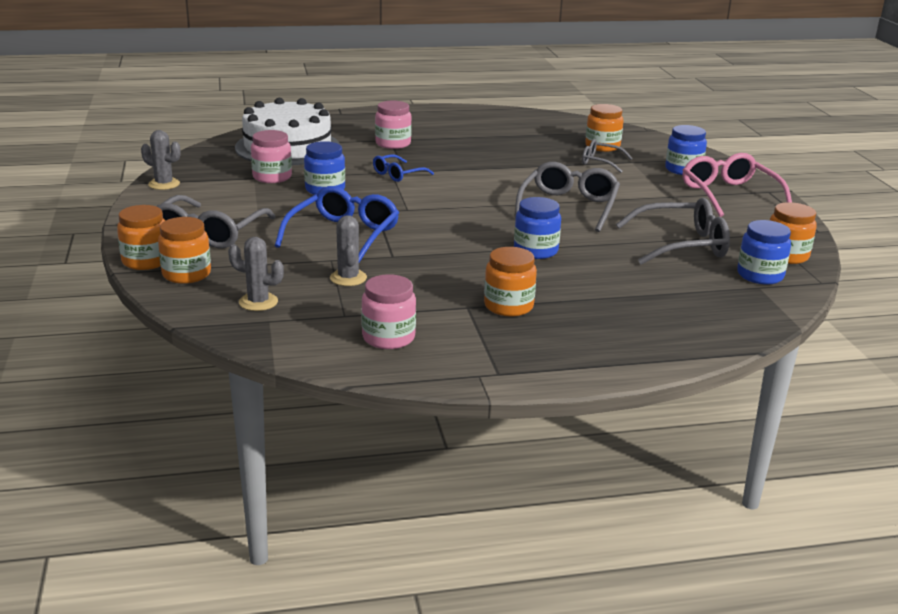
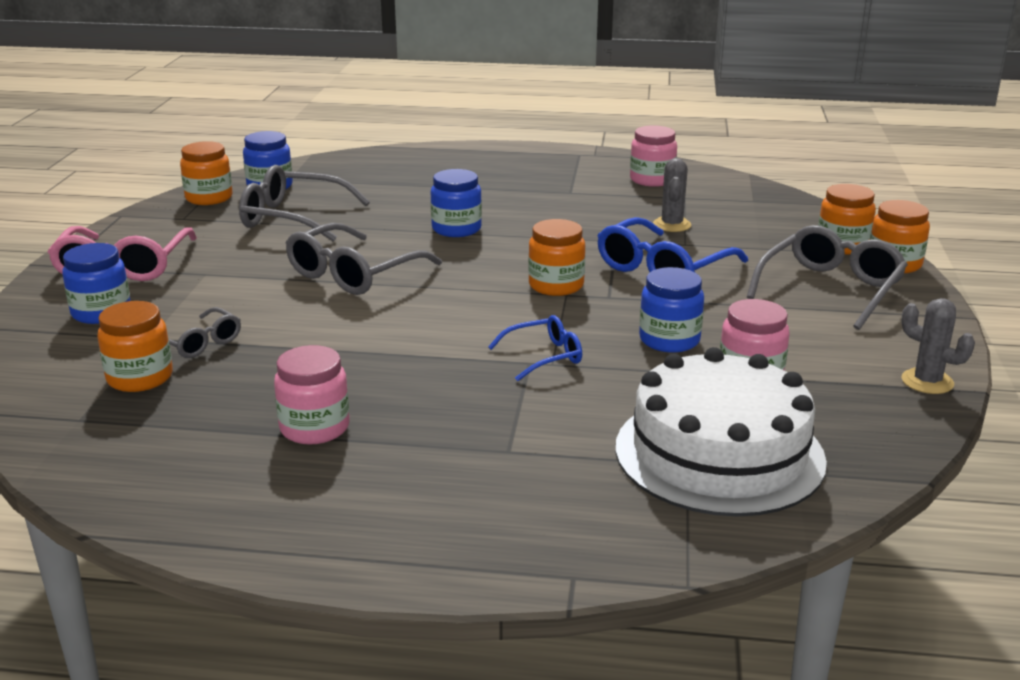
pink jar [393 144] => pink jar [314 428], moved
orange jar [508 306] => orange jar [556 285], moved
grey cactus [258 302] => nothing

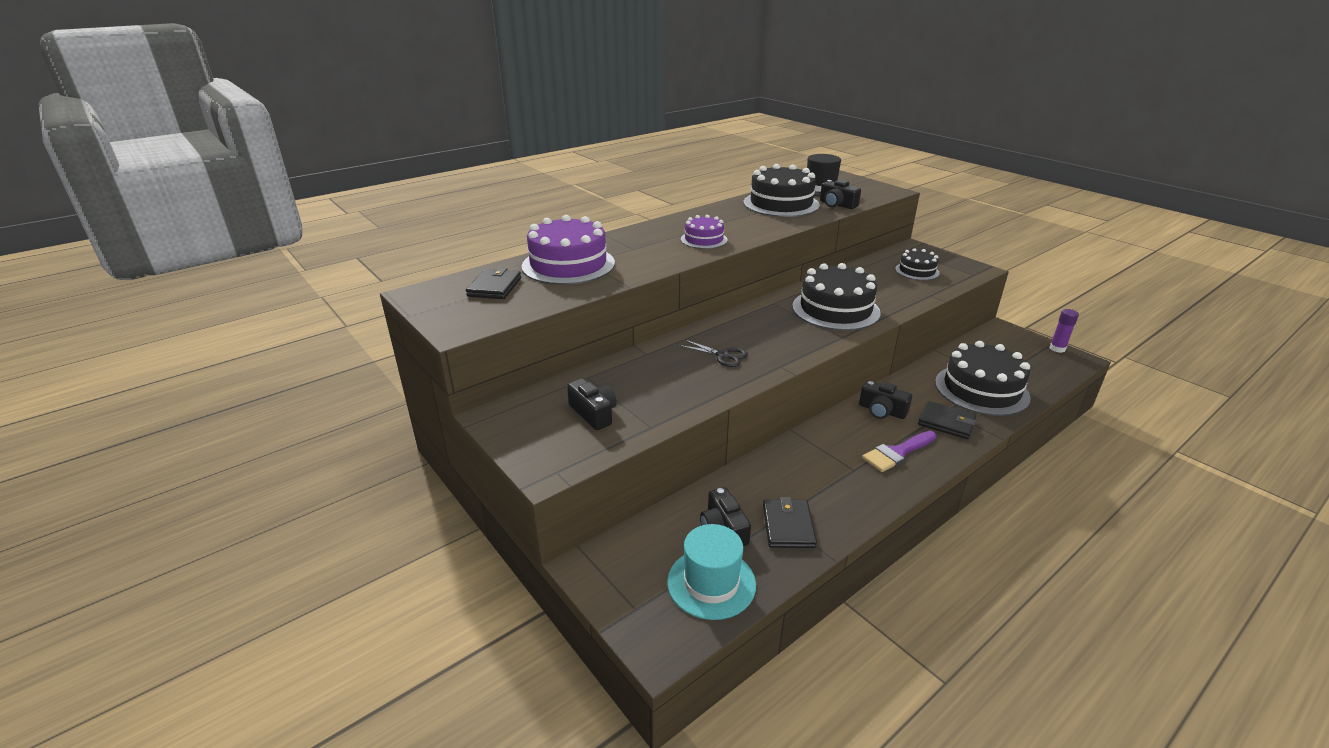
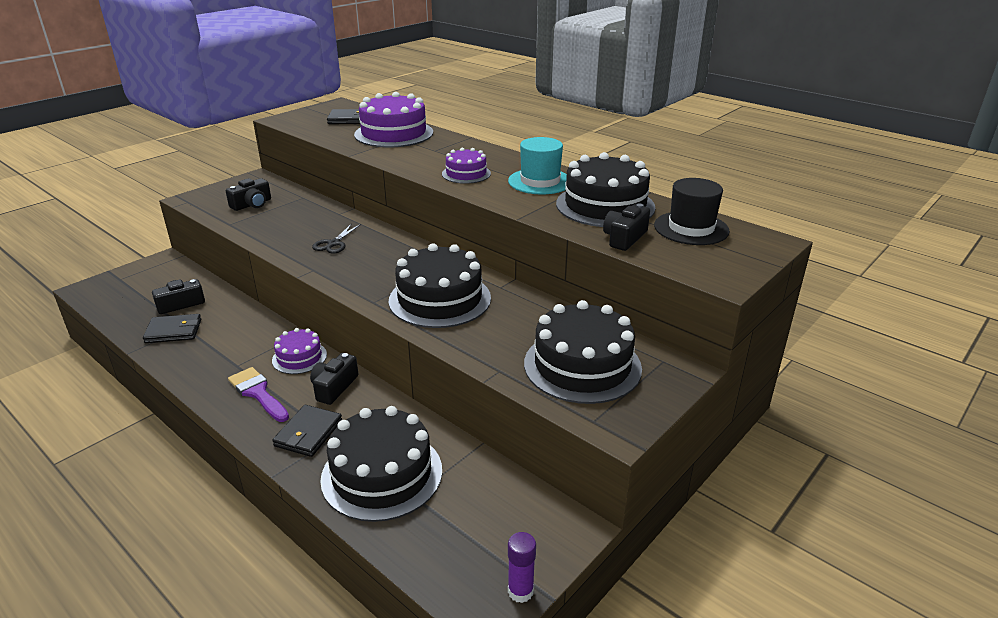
nothing => purple cake [299 357]
turquoise hat [711 583] => turquoise hat [540 181], moved
black cake [917 271] => black cake [582 365], x1.82

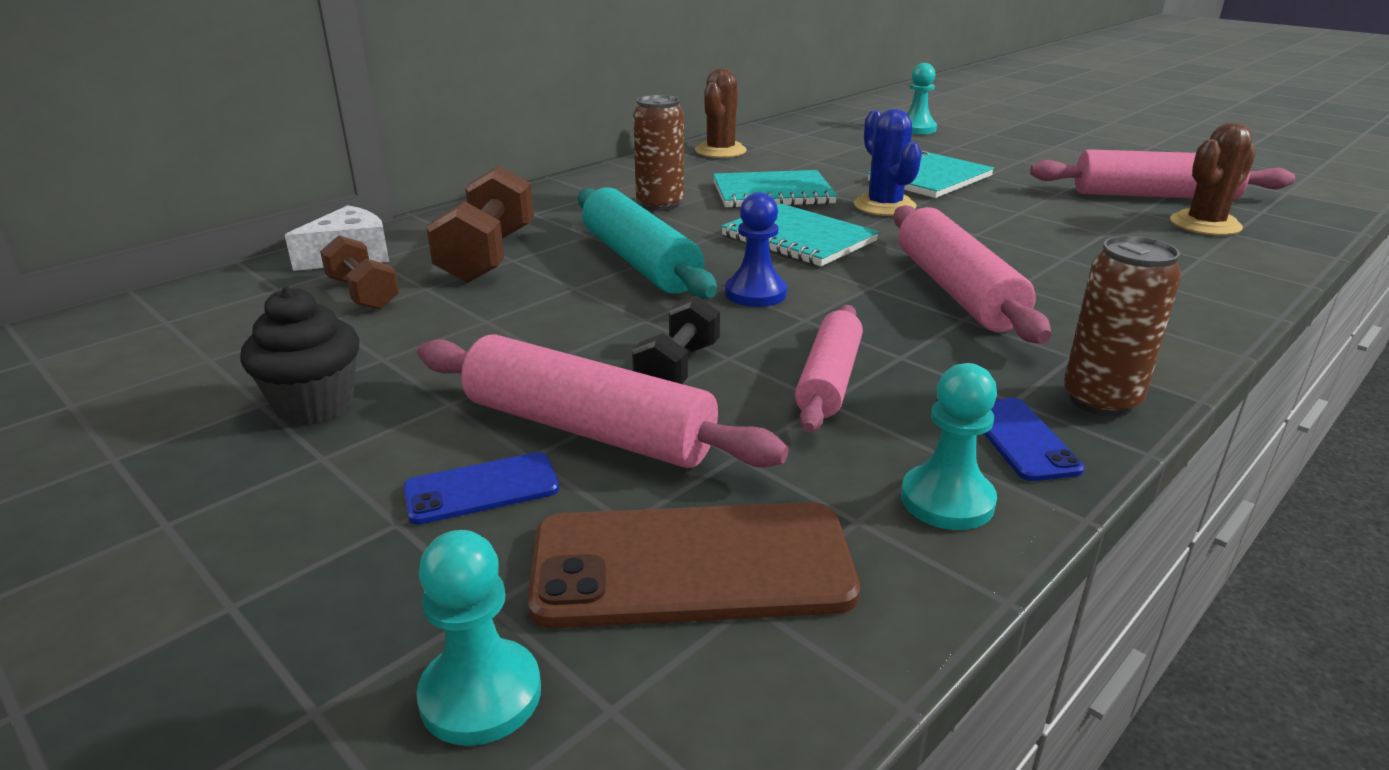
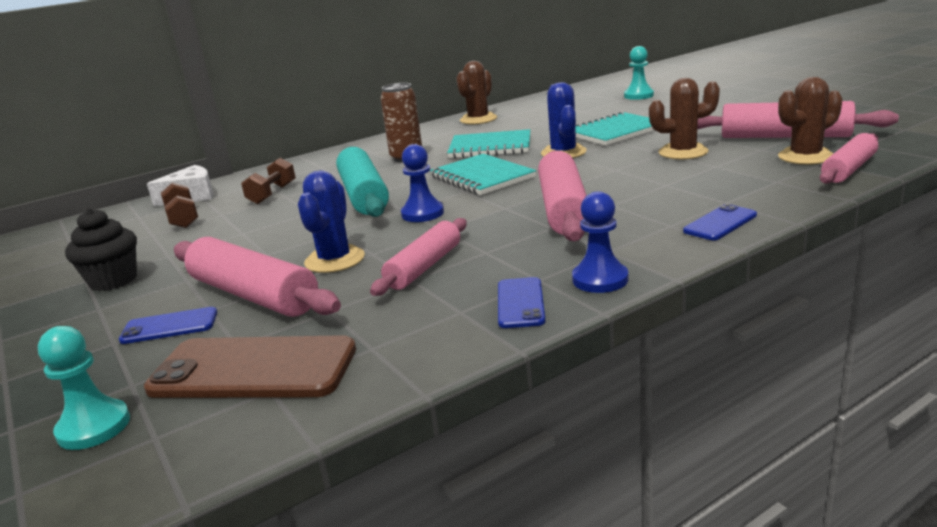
brown dumbbell [488 255] => brown dumbbell [272 194], x0.61
black dumbbell [678 368] => blue cactus [335 260]
brown can [1100 401] => blue pawn [600 279]
nothing => brown cactus [683 152]
nothing => blue phone [720 223]
nothing => pink rolling pin [848 169]
turquoise pawn [947 500] => nothing

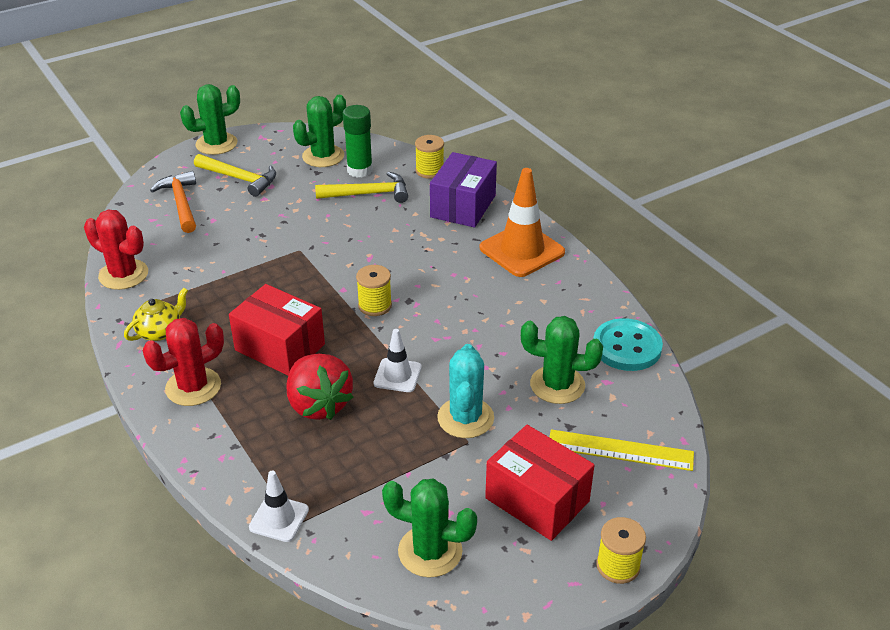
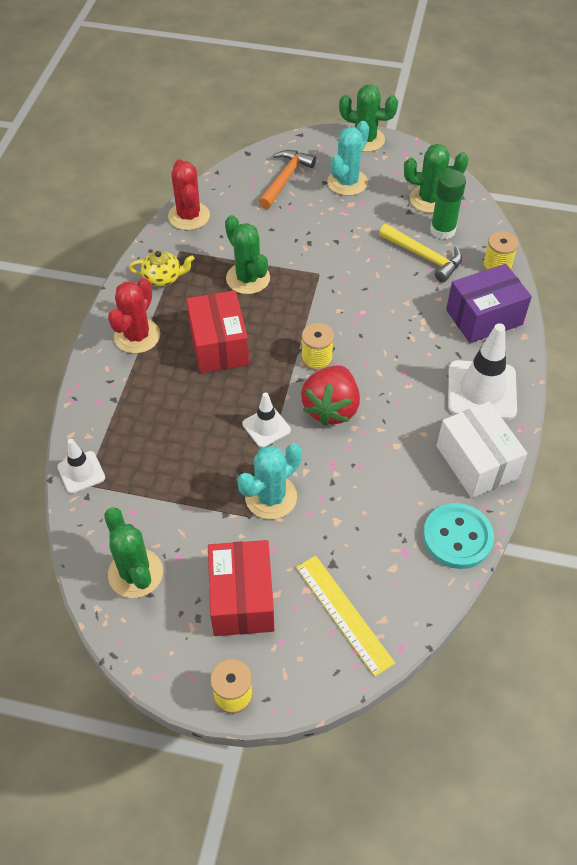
red cactus [193 387] => red cactus [137 336], 75 degrees counterclockwise
green cactus [557 385] => green cactus [248 278], moved
red strawberry [319 404] => red strawberry [331 408], moved
yellow hammer [240 179] => turquoise cactus [347 182]
nothing => white box [476 462]
orange traffic cone [522 250] => white traffic cone [481 390]

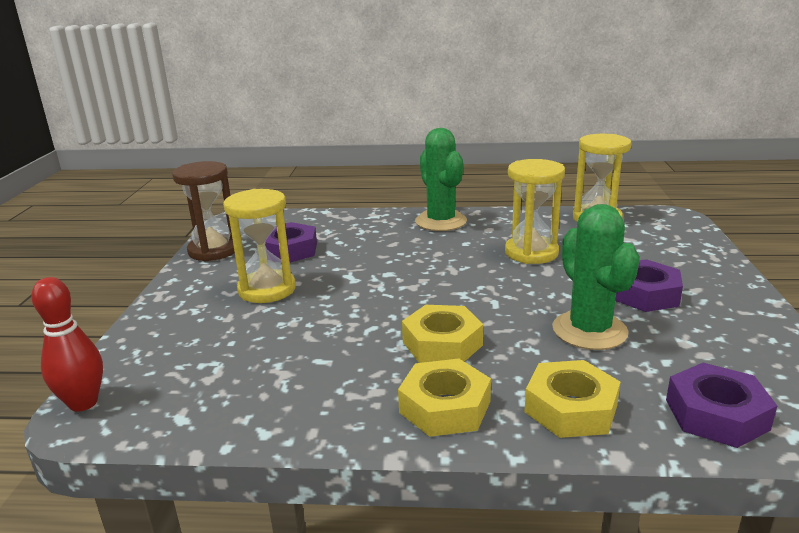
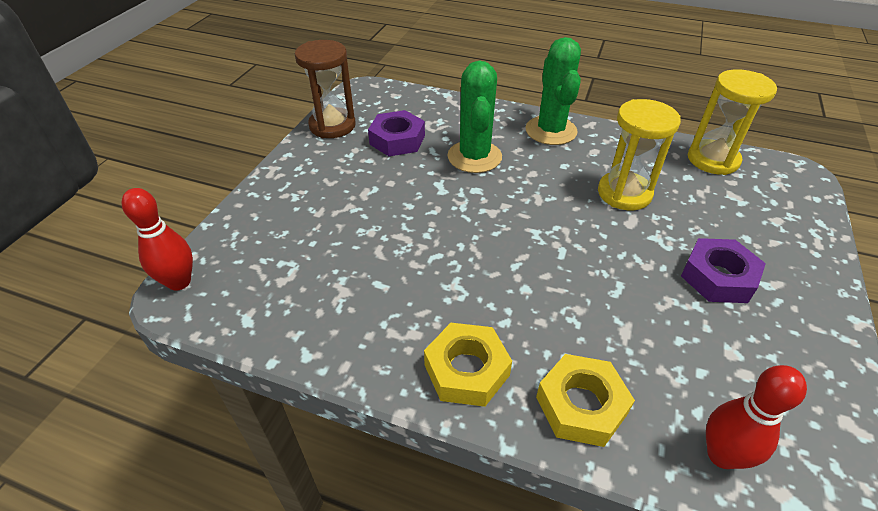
green cactus [589 330] => green cactus [474 157], moved
purple nut [716 414] => red bowling pin [722 455]
yellow hourglass [267 289] => nothing
yellow nut [442 343] => nothing

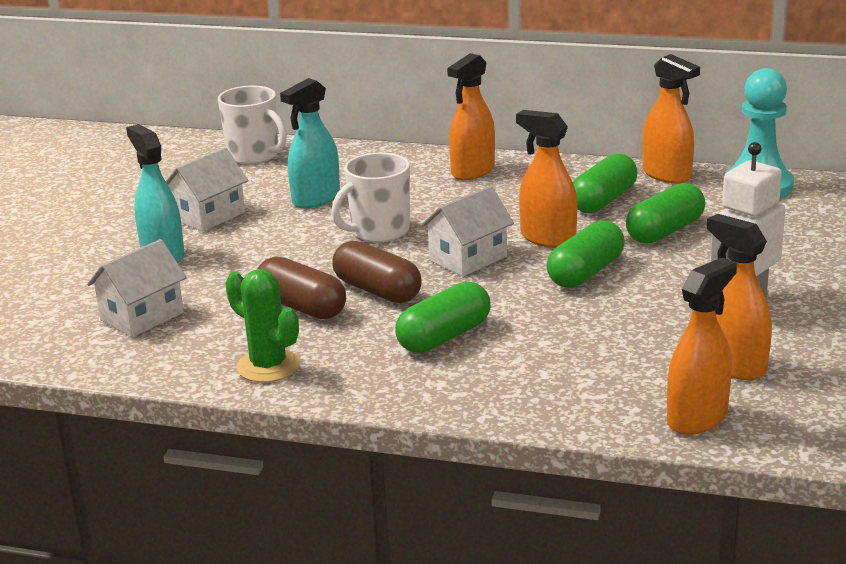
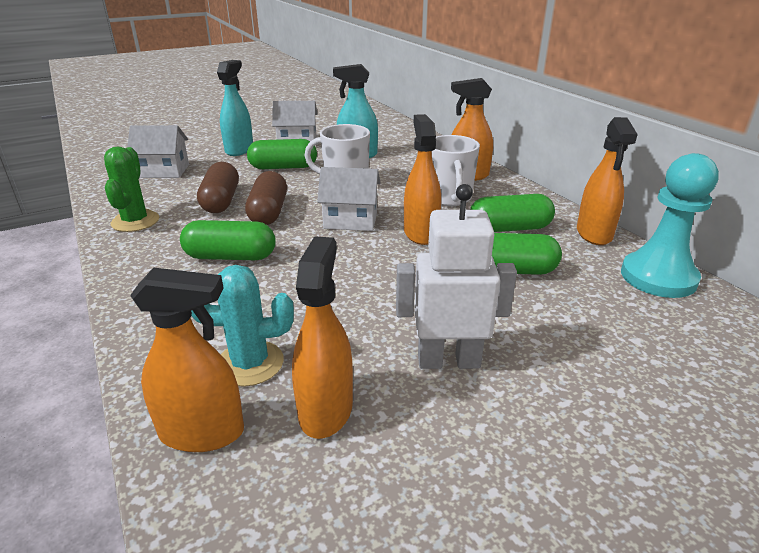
nothing => turquoise cactus [250 363]
green capsule [585 272] => green capsule [283 167], moved
white mug [254 155] => white mug [449 198], moved

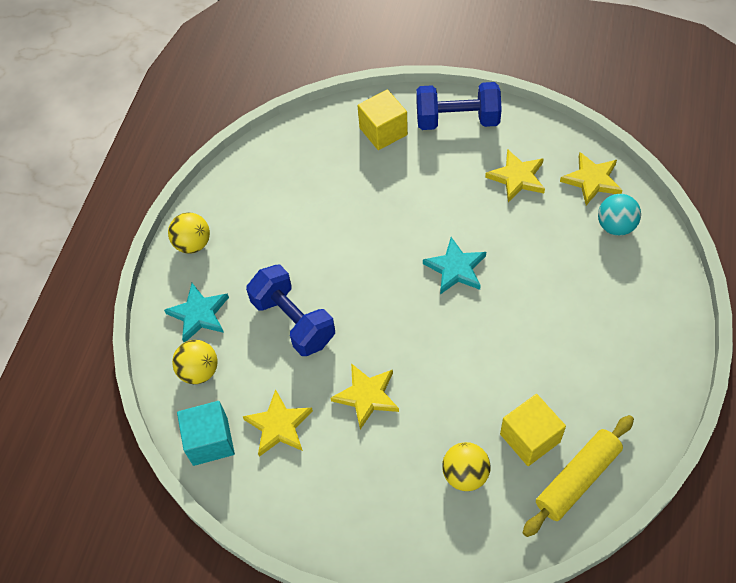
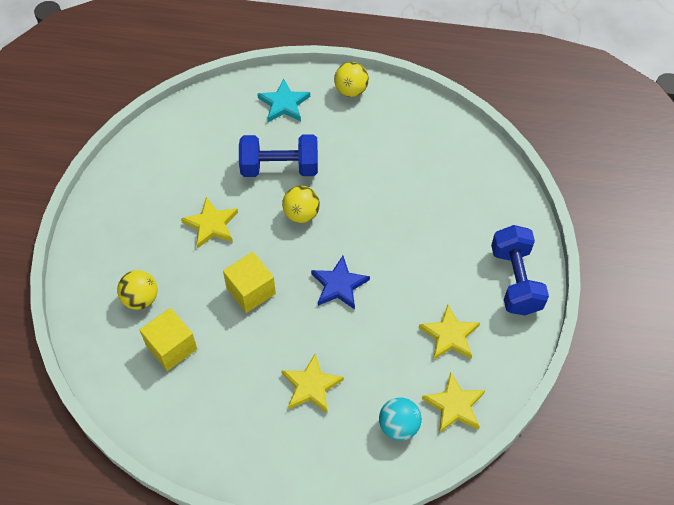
yellow cube [383 131] => yellow cube [251 291], moved
blue dumbbell [293 321] => blue dumbbell [279 167], 45 degrees clockwise
yellow star [279 425] => yellow star [311 386], moved
yellow ball [199 371] => yellow ball [301 214], moved
turquoise star [455 268] => blue star [339 285]
turquoise cube [210 441] => nothing
yellow rolling pin [577 479] => nothing

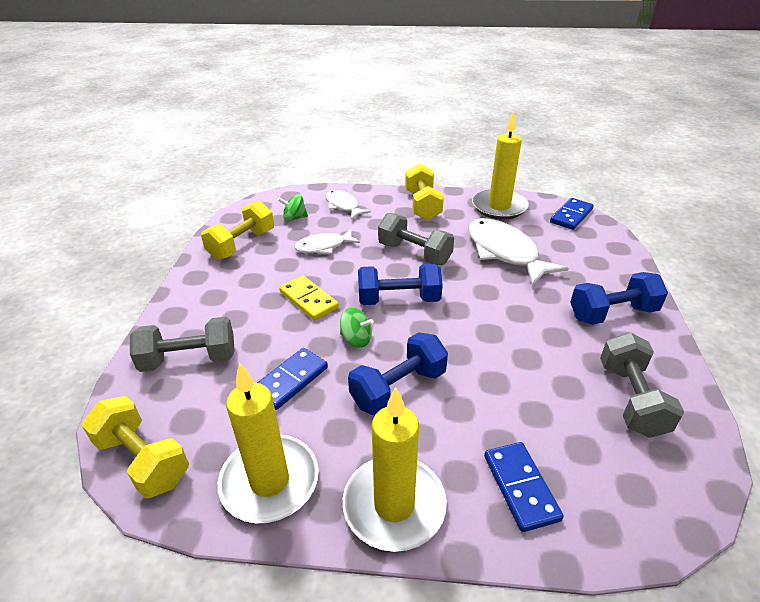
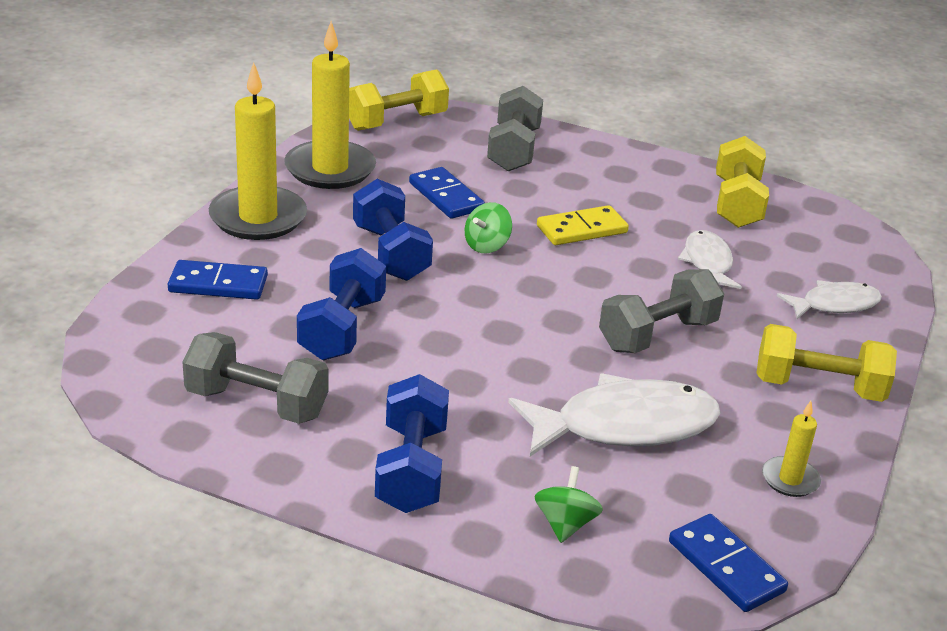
blue dumbbell [399 300] => blue dumbbell [342 328], moved
green spinning top [294 218] => green spinning top [565 524], moved
yellow dumbbell [242 244] => yellow dumbbell [736 203], 45 degrees clockwise
yellow candle [499 207] => yellow candle [790 479], x0.48

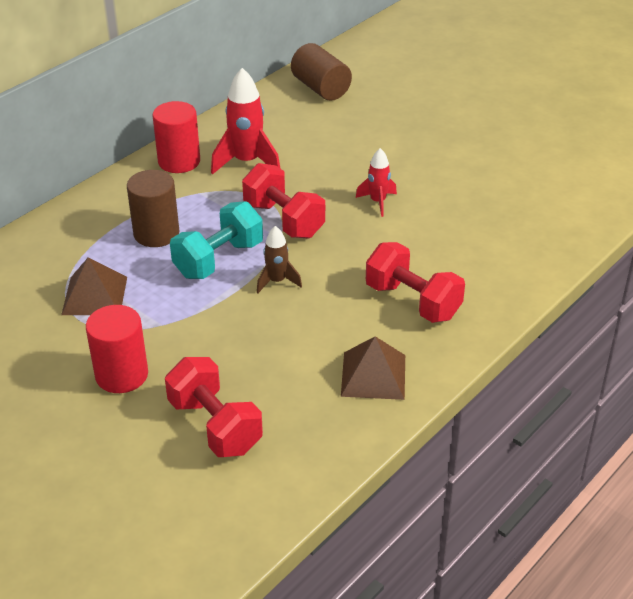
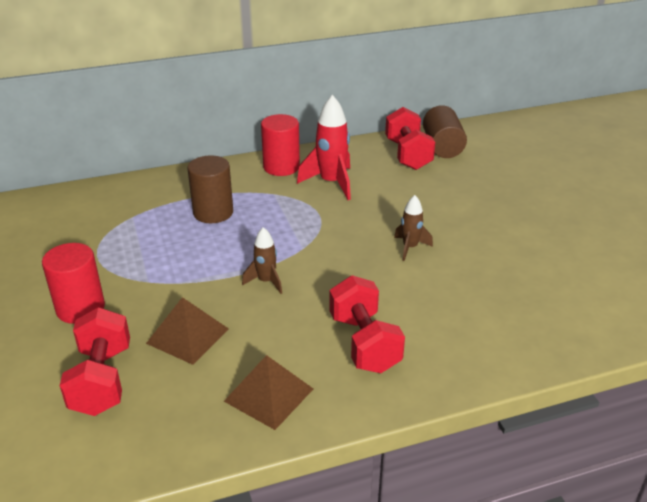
brown pyramid [95 295] => brown pyramid [188 336], moved
red dumbbell [284 220] => red dumbbell [408 155], moved
red rocket [378 202] => brown rocket [410 248]
turquoise dumbbell [219 260] => nothing

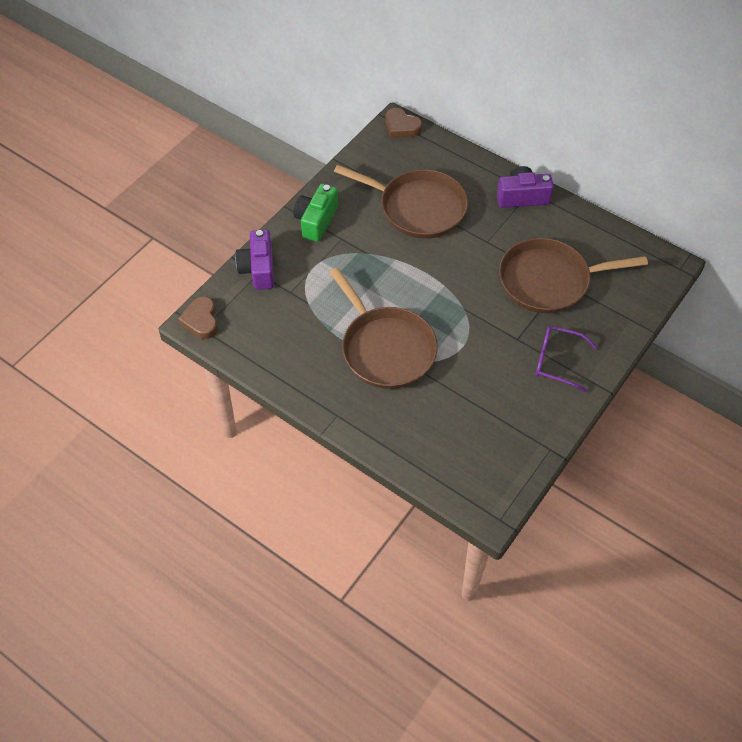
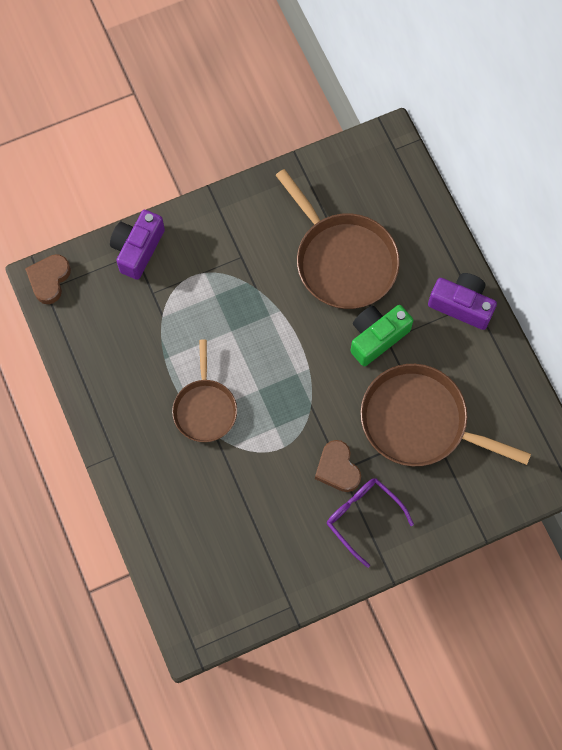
brown pan [386 348] => brown pan [205 409], x0.61
brown heart [401 127] => brown heart [337 468], moved
green camera [316 221] => green camera [377 337], moved

